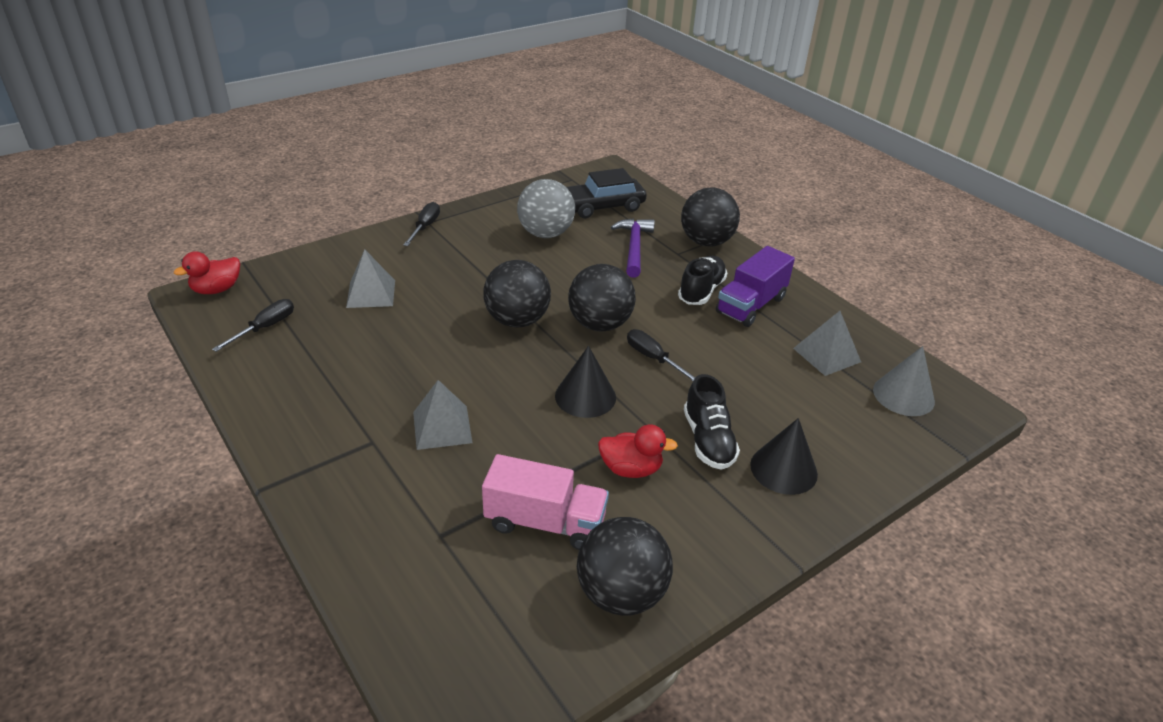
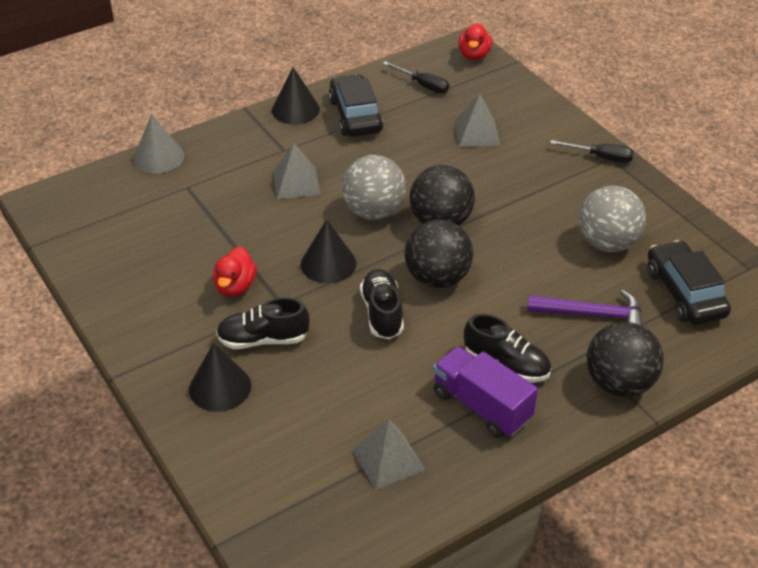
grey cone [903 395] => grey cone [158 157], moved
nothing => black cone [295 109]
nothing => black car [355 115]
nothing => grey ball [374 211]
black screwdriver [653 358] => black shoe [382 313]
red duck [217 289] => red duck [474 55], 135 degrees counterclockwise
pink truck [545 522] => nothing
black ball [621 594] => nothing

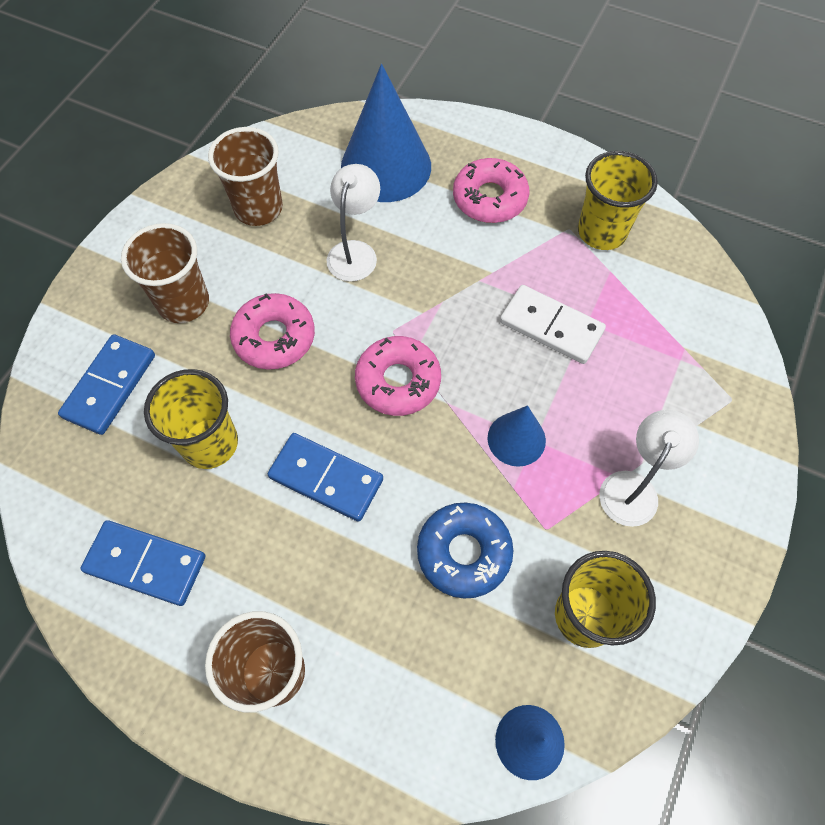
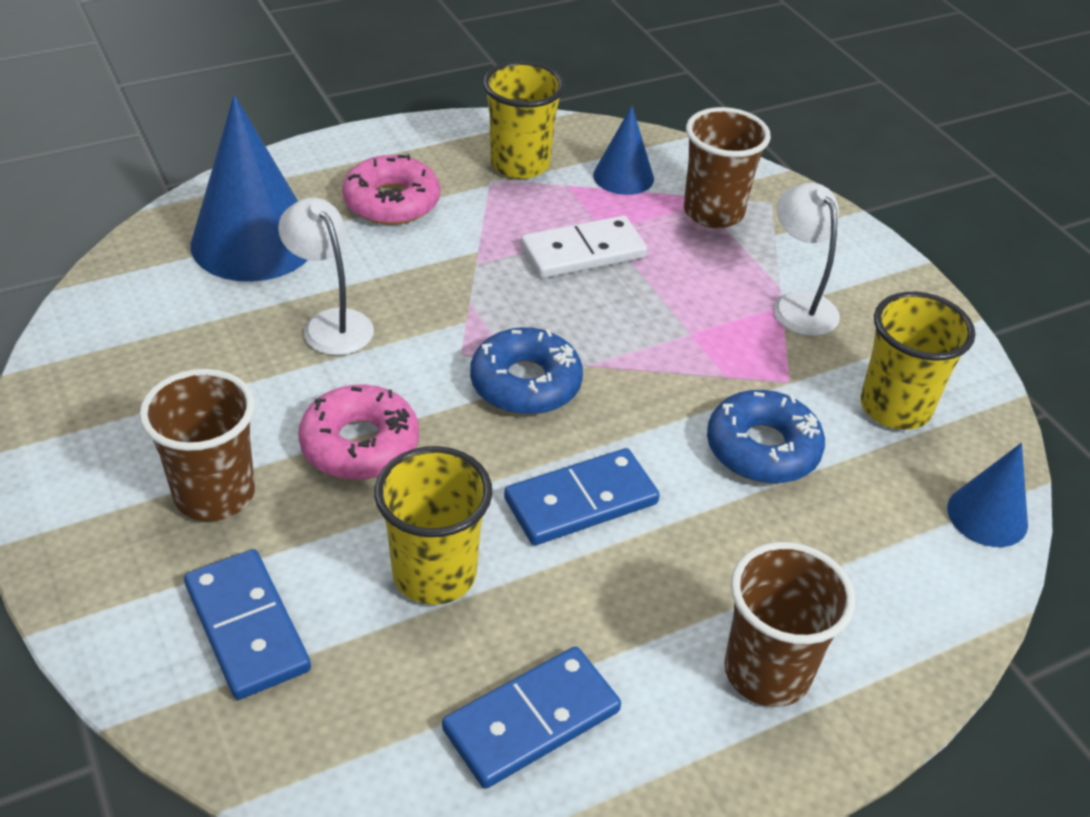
pink donut [398 381] => blue donut [525 383]
blue cone [516 439] => blue cone [623 176], moved
brown cup [258 208] => brown cup [713 212], moved

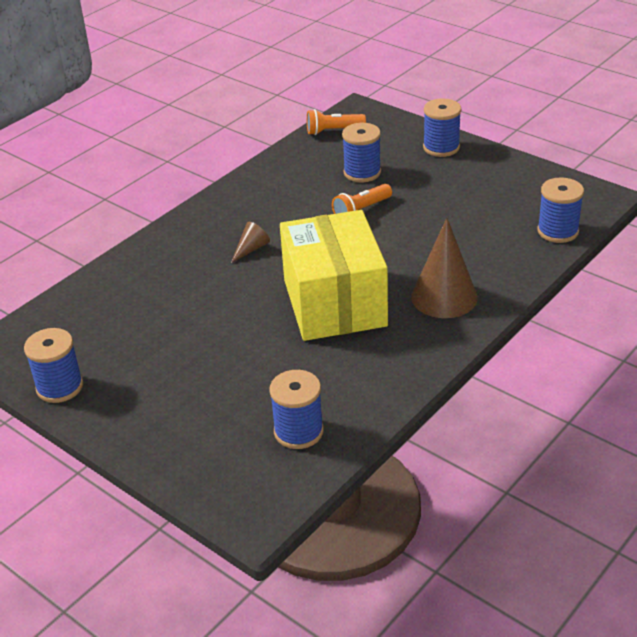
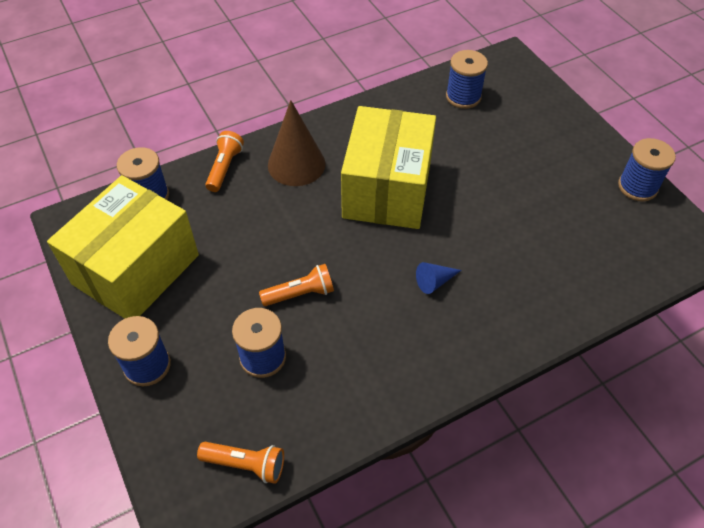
nothing => yellow box [136 269]
nothing => orange flashlight [225 168]
brown cone [251 249] => blue cone [435 282]

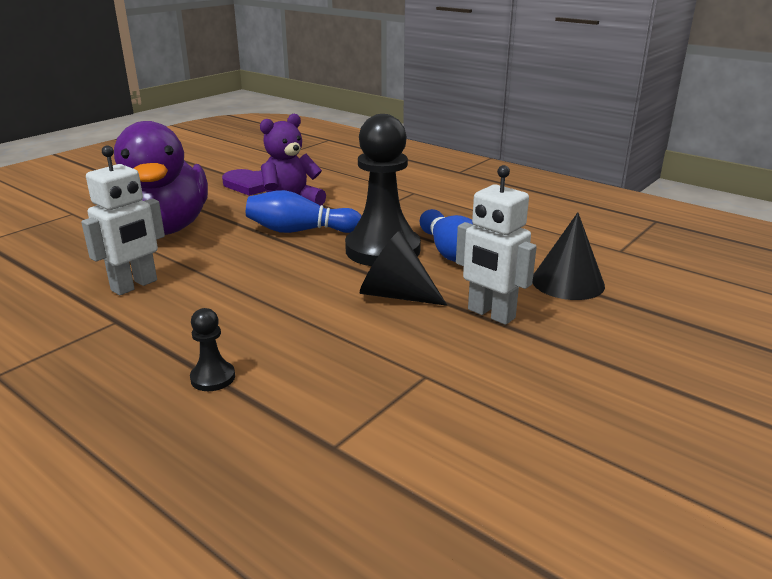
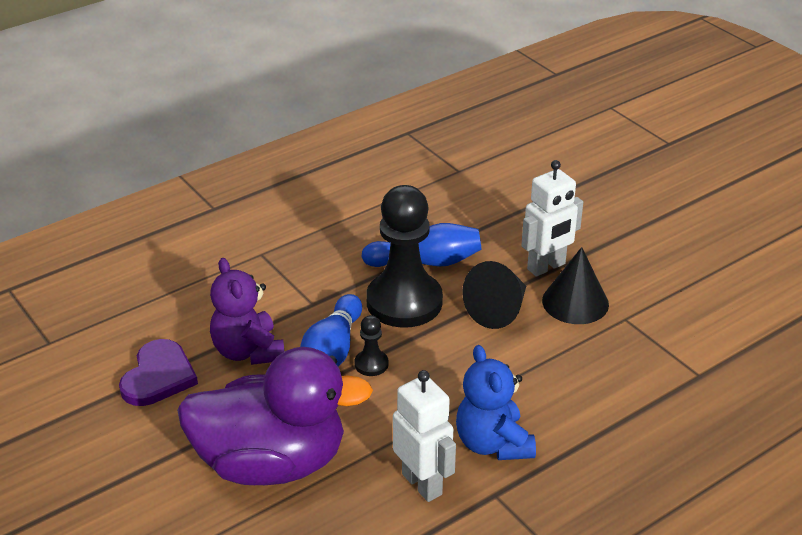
black pawn [213 378] => black pawn [371 364], moved
nothing => blue teddy bear [493 444]
black cone [567 282] => black cone [575 302], moved

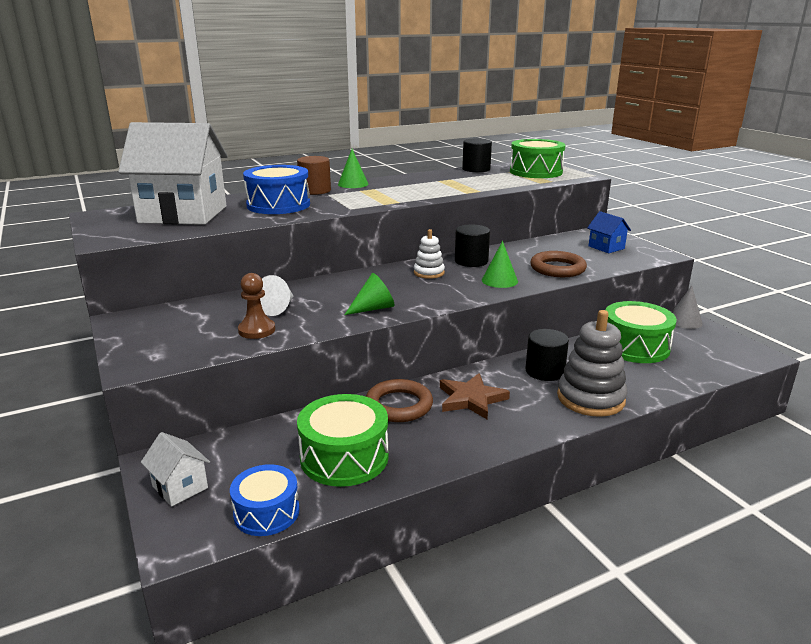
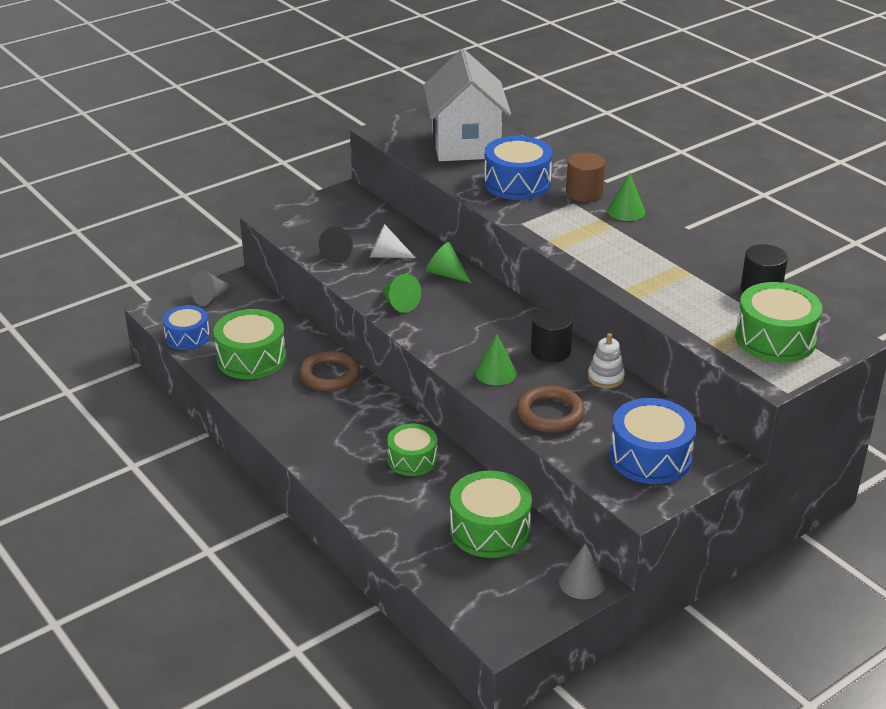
white house [180 487] => grey cone [211 298]
brown pawn [257 330] => black cone [340 254]
black cylinder [544 371] => green drum [412 459]
nothing => green cone [446 274]
white stacking toy [429 273] => white stacking toy [605 377], moved
blue house [606 247] => blue drum [650 457]
brown star [471 399] => nothing
grey stacking toy [590 398] => nothing

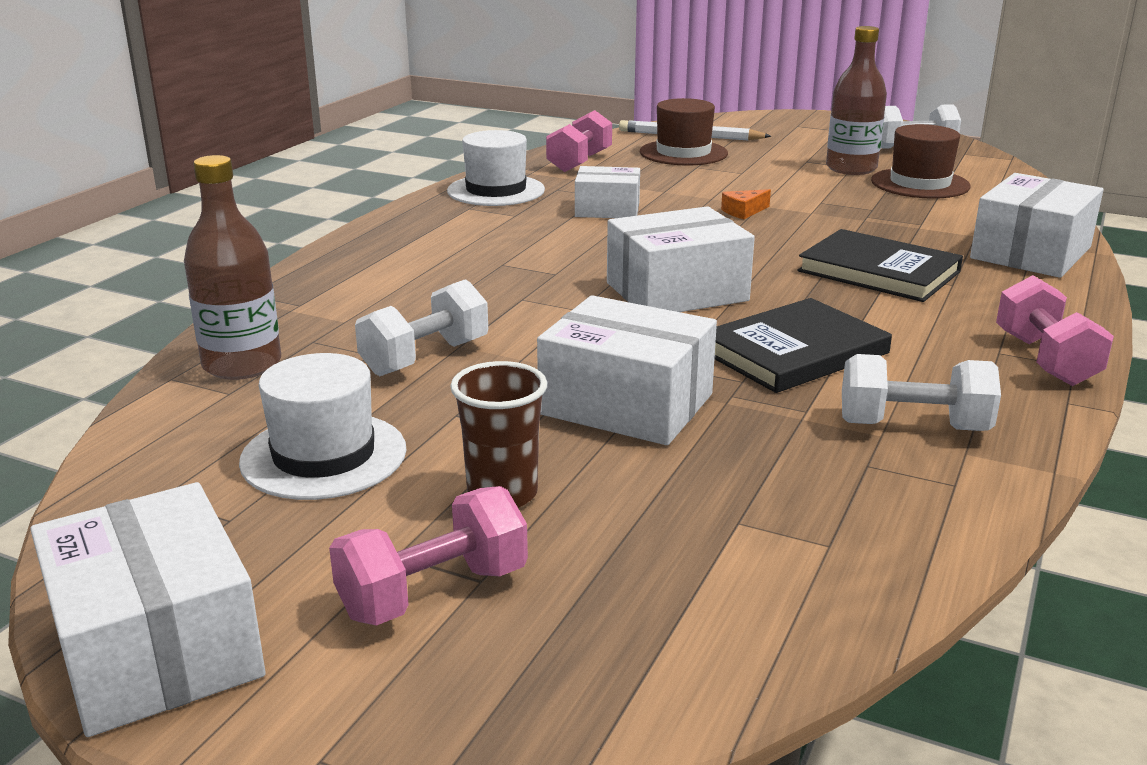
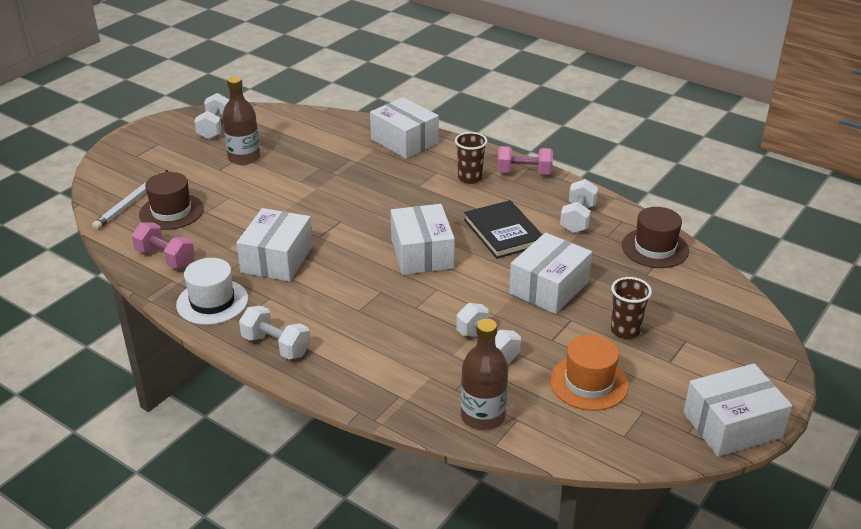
white box [607 209] => white box [277 259], x1.54
nothing => white dumbbell [276 346]
nothing => brown cup [470 178]
white hat [324 456] => orange hat [589 383]
brown hat [920 184] => brown hat [655 248], moved
pink dumbbell [433 593] => nothing
orange cheese [743 211] => nothing
black book [878 271] => nothing

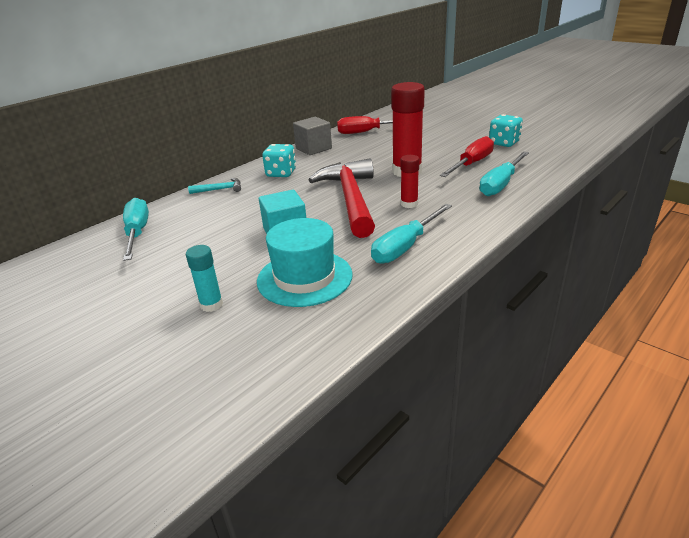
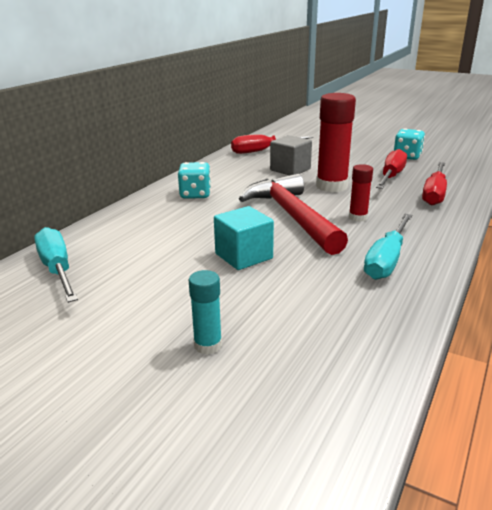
grey cube [313 148] => grey cube [290 169], moved
turquoise screwdriver [501 184] => red screwdriver [434 194]
turquoise hammer [219 189] => nothing
turquoise hat [304 278] => nothing

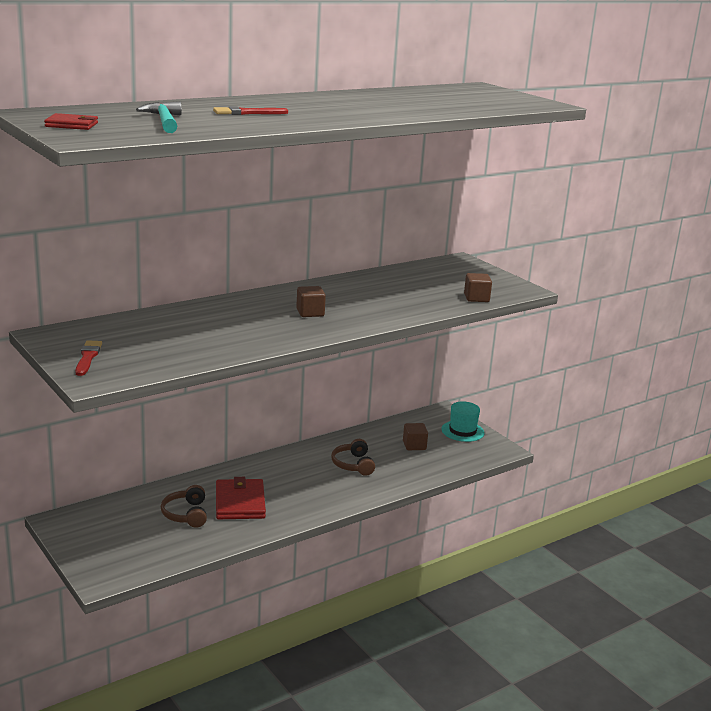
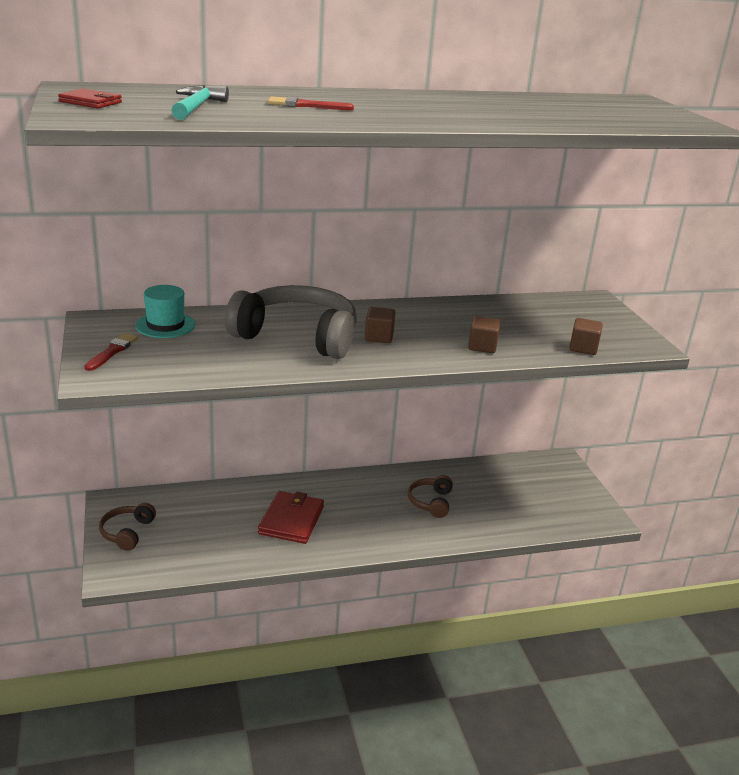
brown headphones [186 514] => brown headphones [127 532], moved
turquoise hat [462 431] => turquoise hat [165 325], moved
nothing => grey headphones [297 336]
brown cube [414 445] => brown cube [482 346], moved

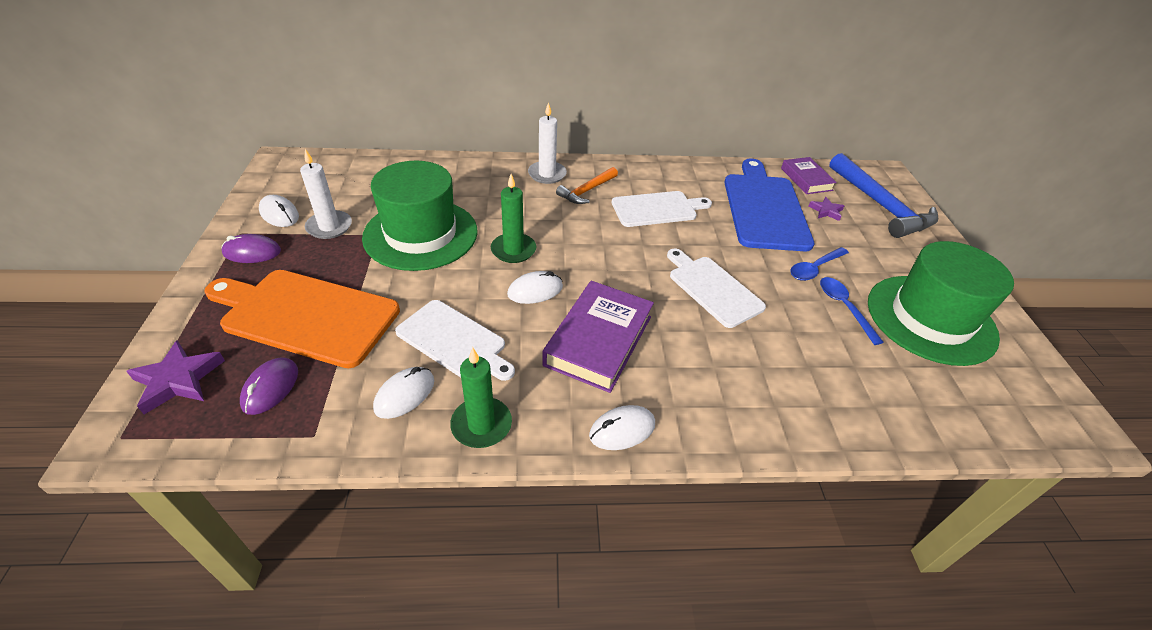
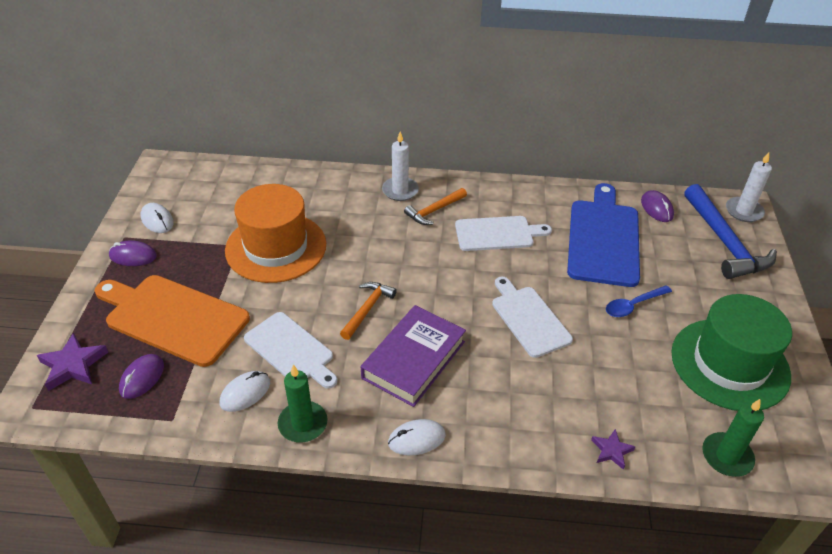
green hat [421 234] => orange hat [276 247]
white mouse [535 290] => orange hammer [367 309]
purple star [826 211] => purple star [611 450], moved
purple book [806 179] => purple mouse [656 208]
green candle [513 250] => green candle [726 456], moved
white candle [329 227] => white candle [743 211], moved
blue spoon [844 307] => nothing

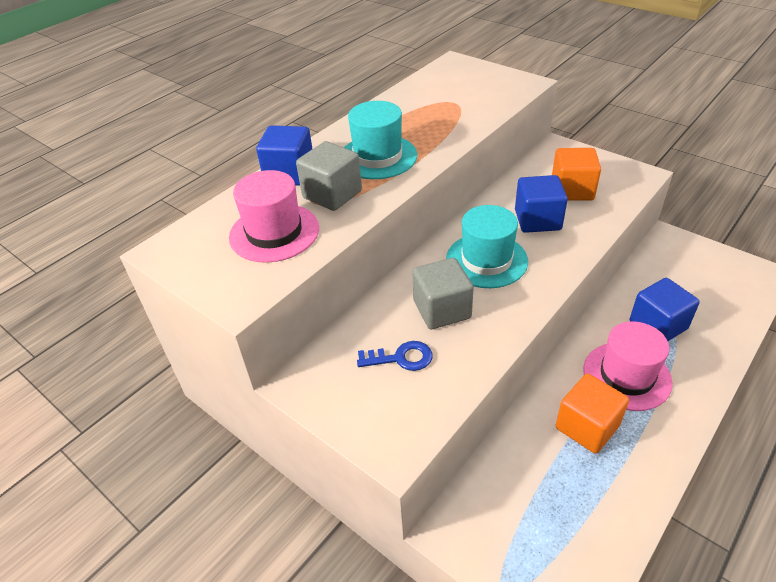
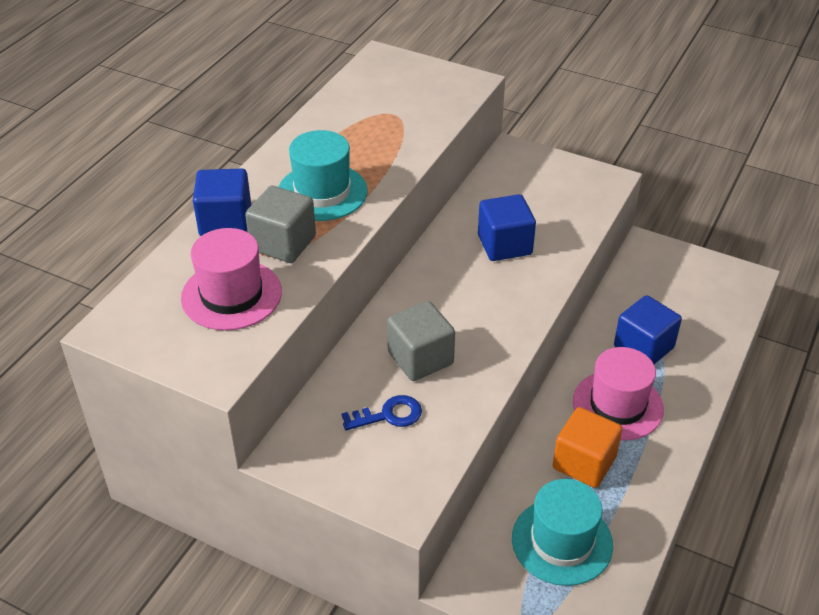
turquoise hat [486 260] => turquoise hat [562 541], moved
orange cube [572 190] => nothing

